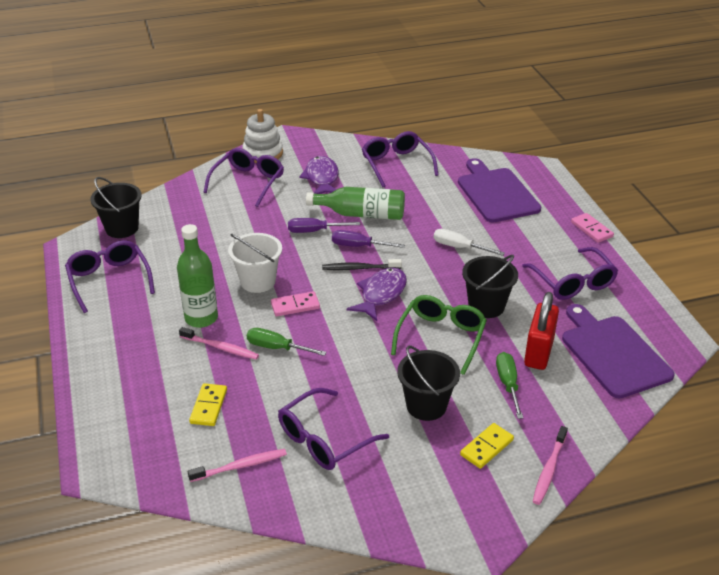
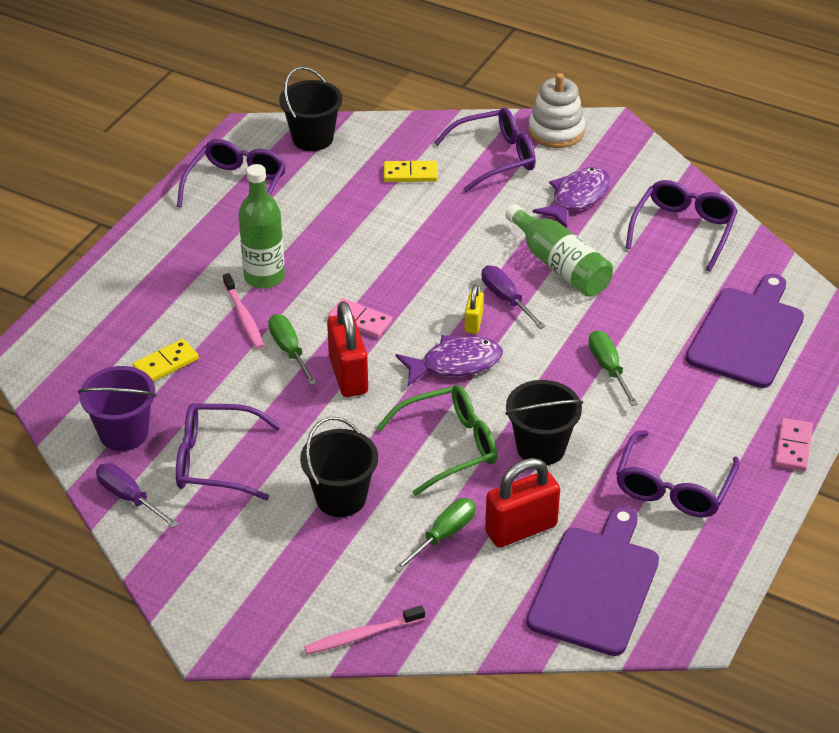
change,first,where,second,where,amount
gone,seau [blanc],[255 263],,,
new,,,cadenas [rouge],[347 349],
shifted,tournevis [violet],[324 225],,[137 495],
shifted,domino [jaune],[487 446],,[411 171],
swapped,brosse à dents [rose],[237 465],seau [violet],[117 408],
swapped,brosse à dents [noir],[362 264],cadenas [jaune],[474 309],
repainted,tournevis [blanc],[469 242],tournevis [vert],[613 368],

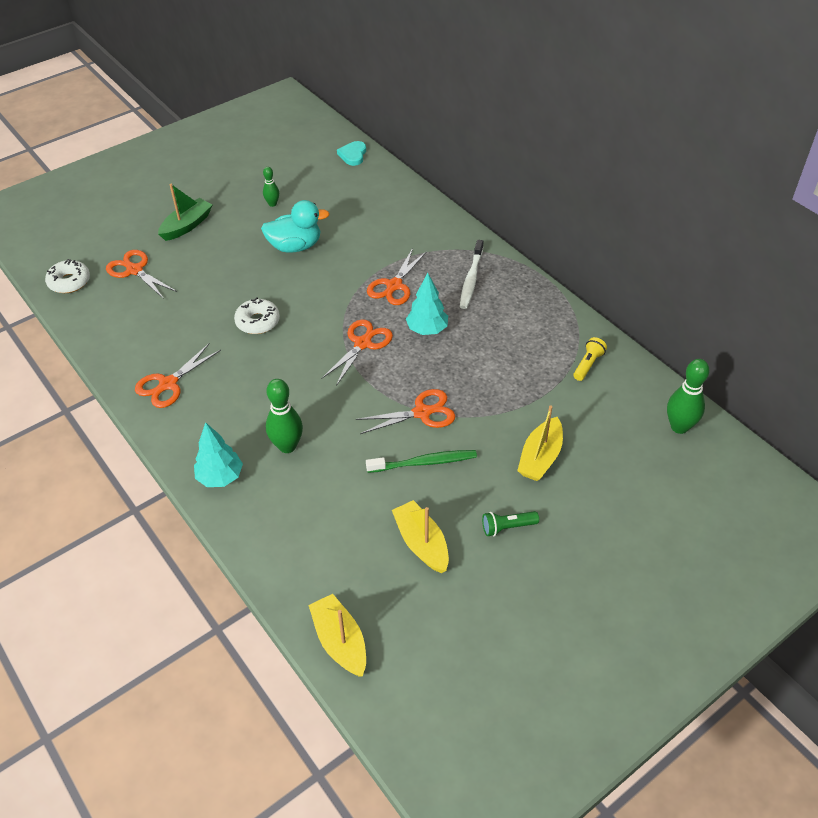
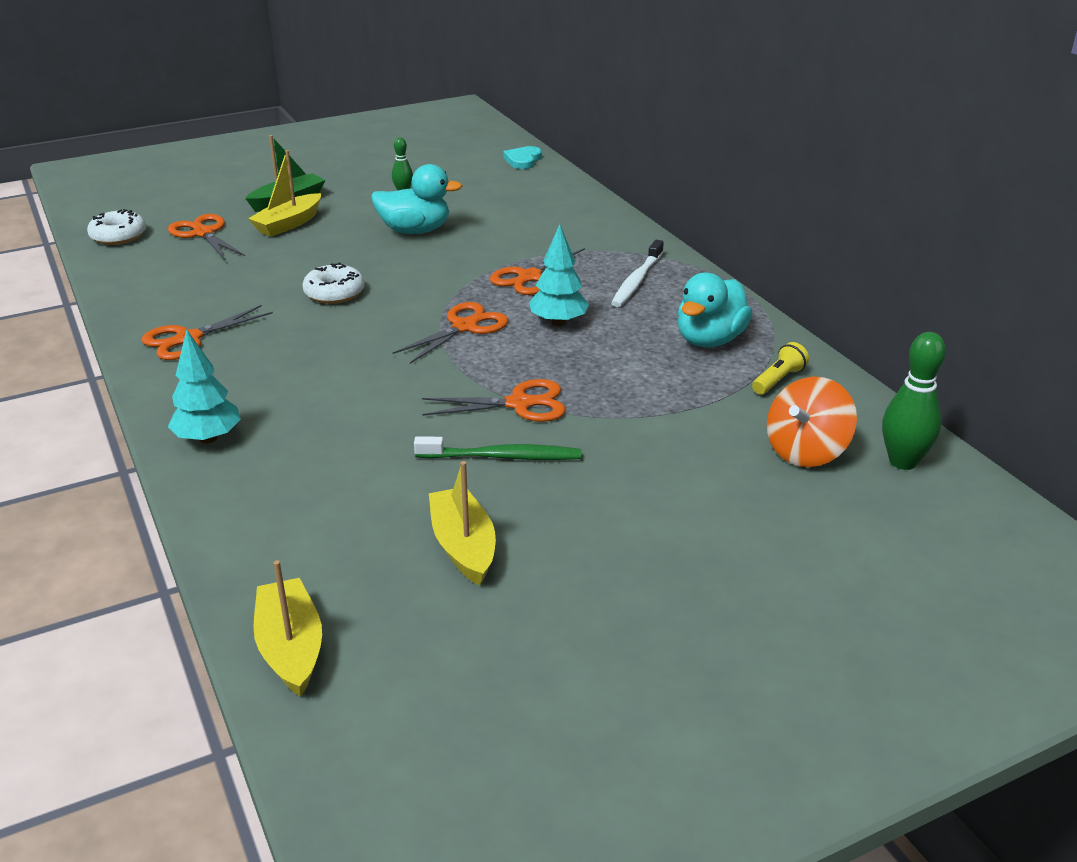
change,first,where,second,where,amount
gone,quille [vert],[284 416],,,
gone,lampe de poche [vert],[510 523],,,
new,,,canard [turquoise],[715 309],
new,,,toupie [orange],[812 422],
shifted,bateau [jaune],[540 443],,[284 193],

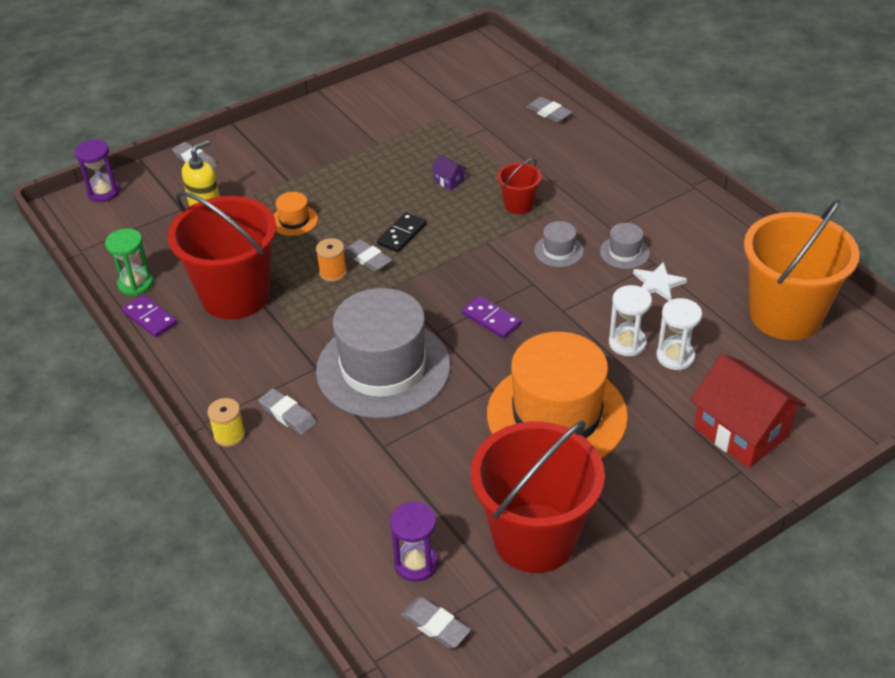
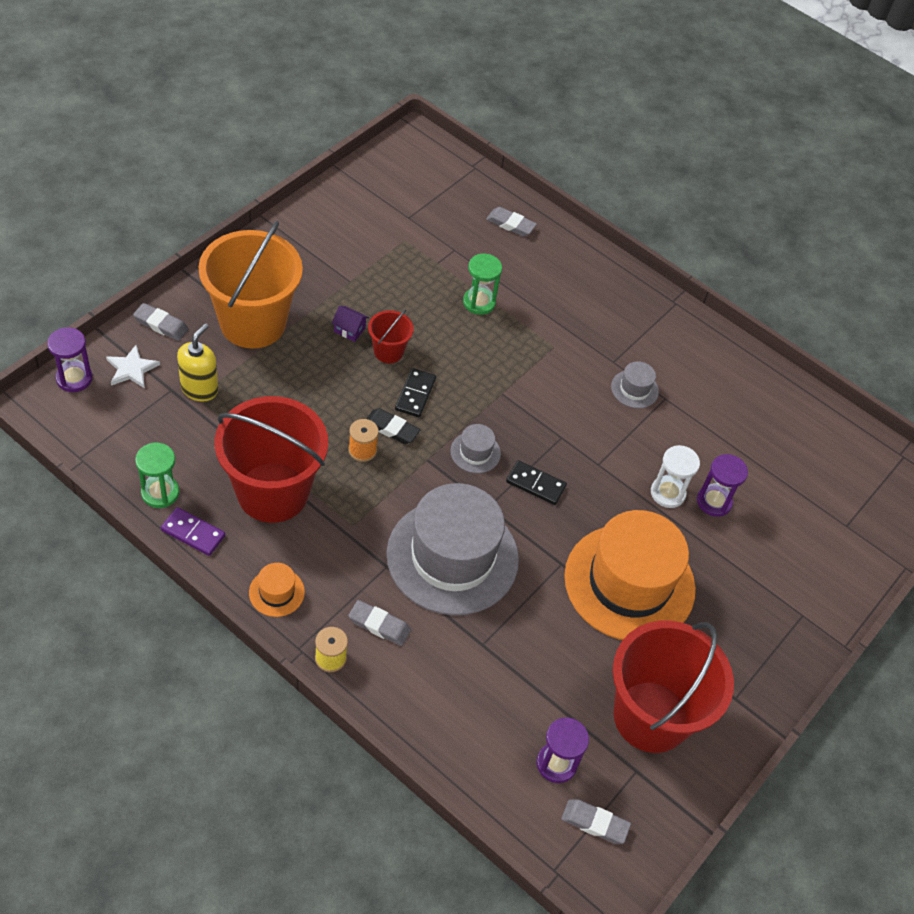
change,first,where,second,where,amount
gone,maison [rouge],[748 411],,,
new,,,sablier [vert],[482 284],
shifted,chapeau [orange],[295 214],,[277 590],
shifted,maison [violet],[449 172],,[350 324],
shifted,seau [rouge],[519 186],,[391 336],
shifted,chapeau [gris],[559 244],,[475 448],
shifted,étoile [blanc],[660 281],,[133 366],
shifted,seau [orange],[802 269],,[251 285],
repainted,gomme [gris],[368 255],gomme [noir],[393 426],
repainted,domino [violet],[492 317],domino [noir],[536 482],
repainted,sablier [blanc],[679 334],sablier [violet],[722 485],

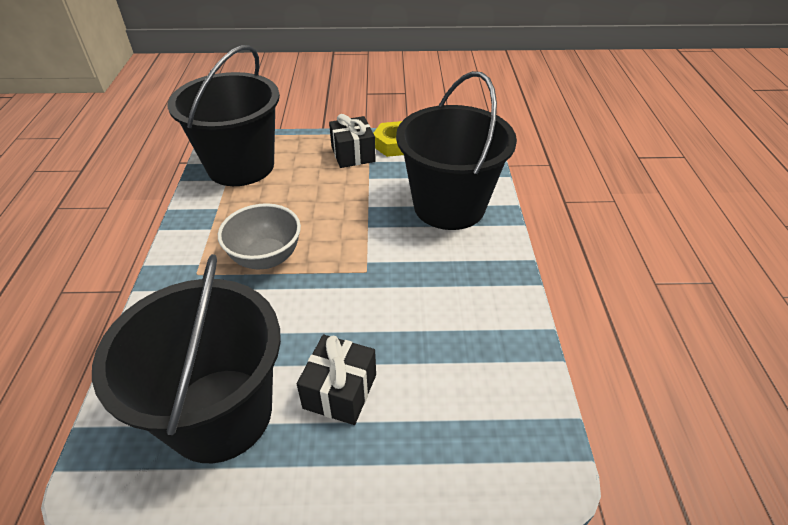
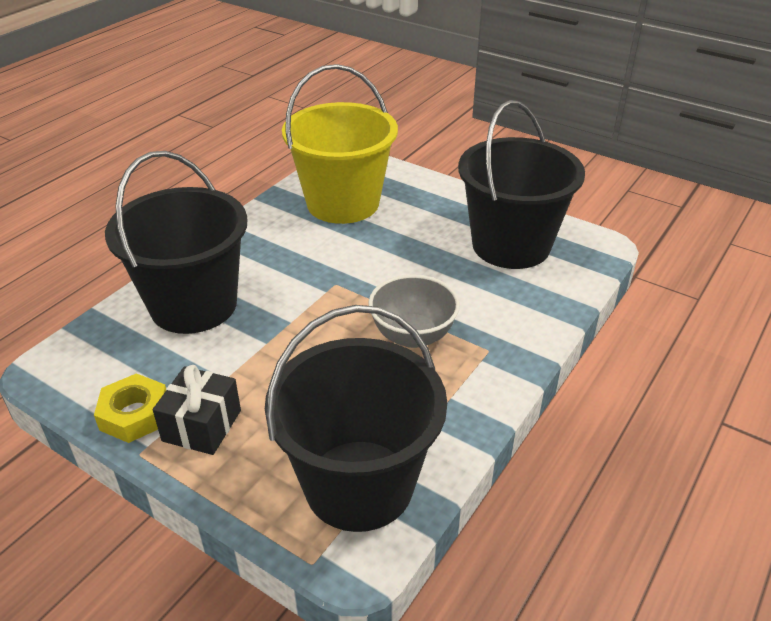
change,first,where,second,where,amount
gone,cadeau [noir],[336 380],,,
new,,,seau [jaune],[340 144],

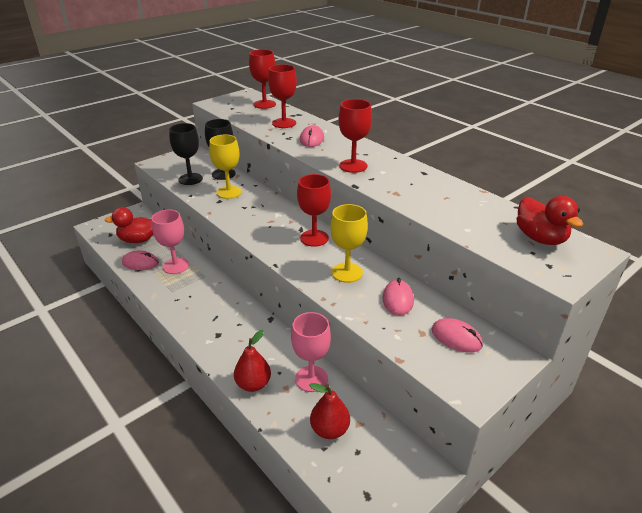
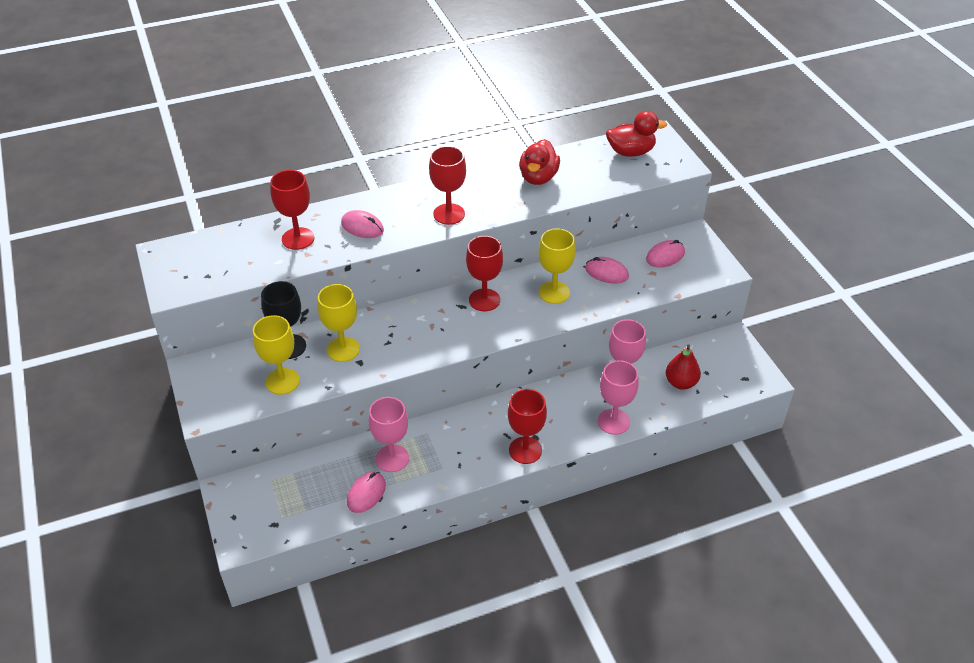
change,first,where,second,where,amount
shifted,canard [rouge],[129 225],,[539 162],
shifted,verre à pied [rouge],[262 79],,[527 426],
swapped,poire [rouge],[252 361],verre à pied [rose],[618 397],
repainted,verre à pied [noir],[186 154],verre à pied [jaune],[276 355],

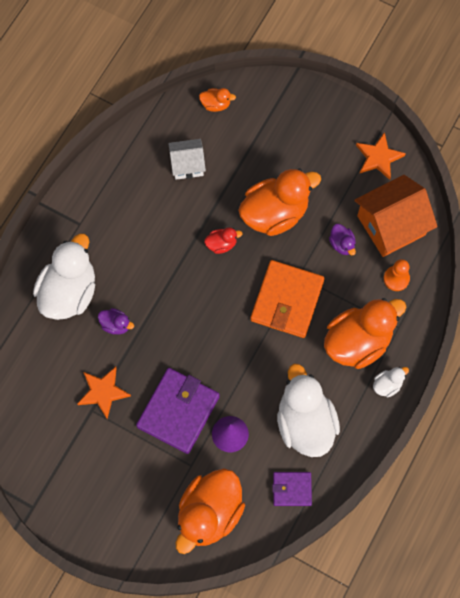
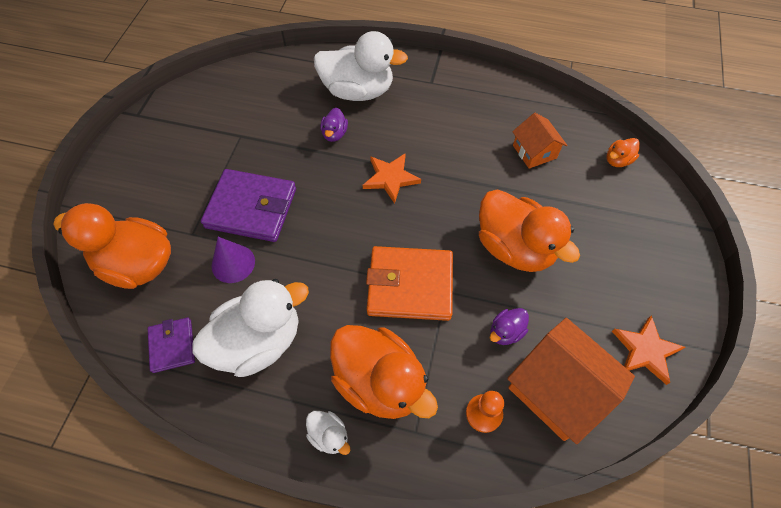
change,first,where,second,where,amount
gone,canard [rouge],[223 240],,,
shifted,étoile [orange],[104 393],,[392 178],
repainted,maison [blanc],[187 159],maison [orange],[539 141],
rotated,canard [orange],[217 100],,[623 152],60 degrees clockwise

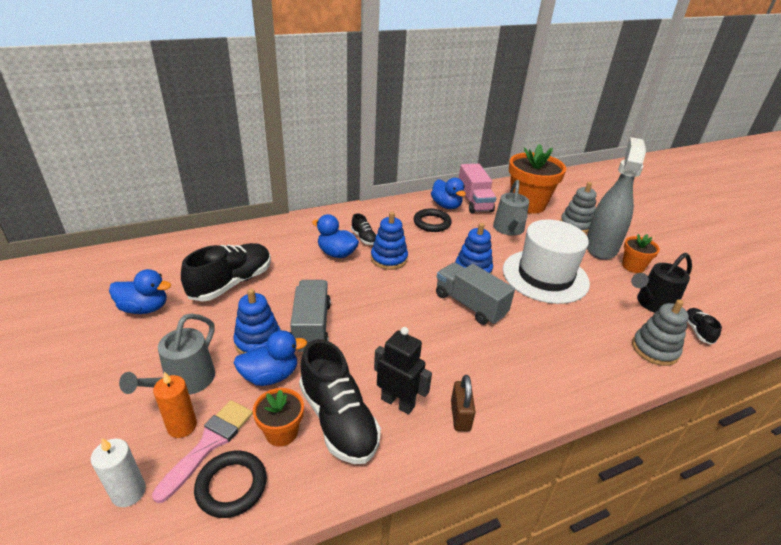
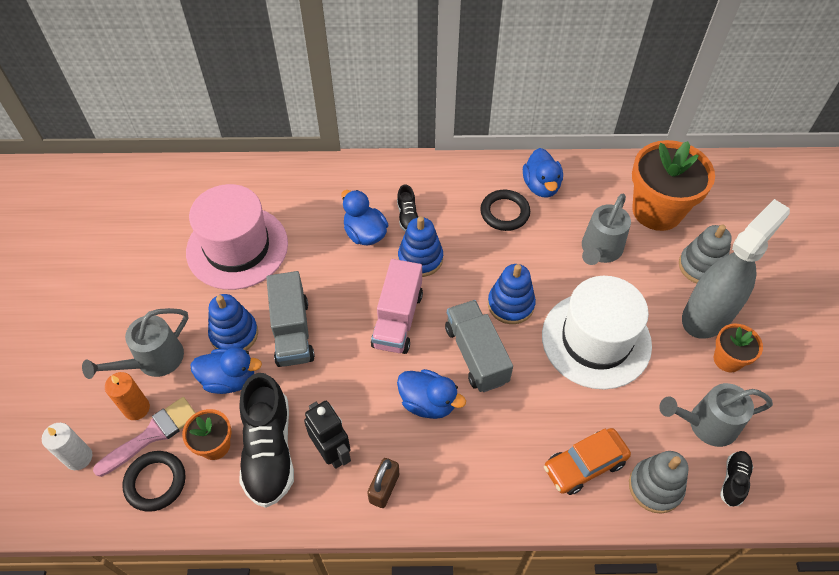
change,first,where,second,where,amount
new,,,voiture [orange],[587 461],
shifted,canard [bleu],[140 291],,[431 394],
shifted,camion [rose],[477 188],,[397 306],
swapped,chaussure [noir],[226 272],chapeau [rose],[237 237],
repainted,arrosoir [noir],[661 283],arrosoir [gris],[716 415],
rotated,camion [gris],[310 316],,[290 319],150 degrees clockwise

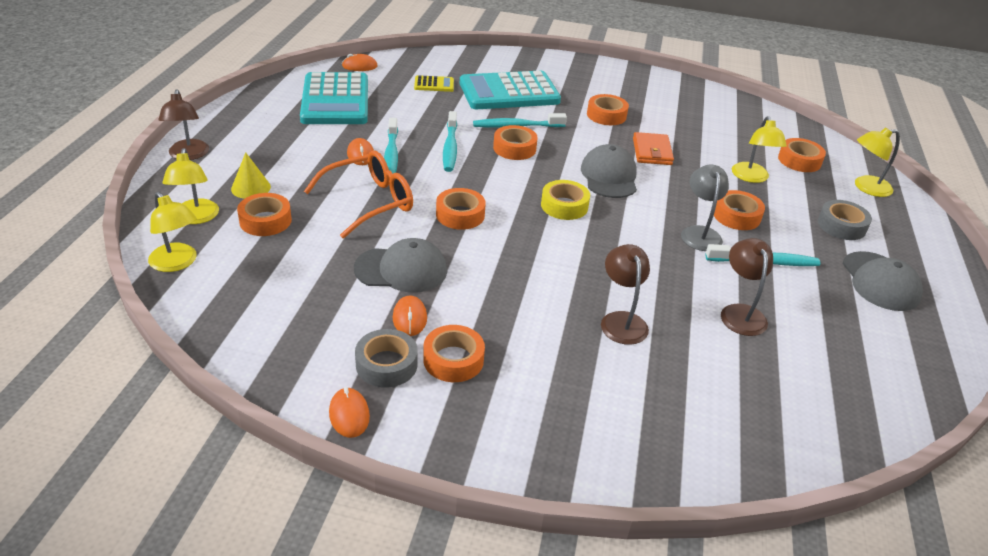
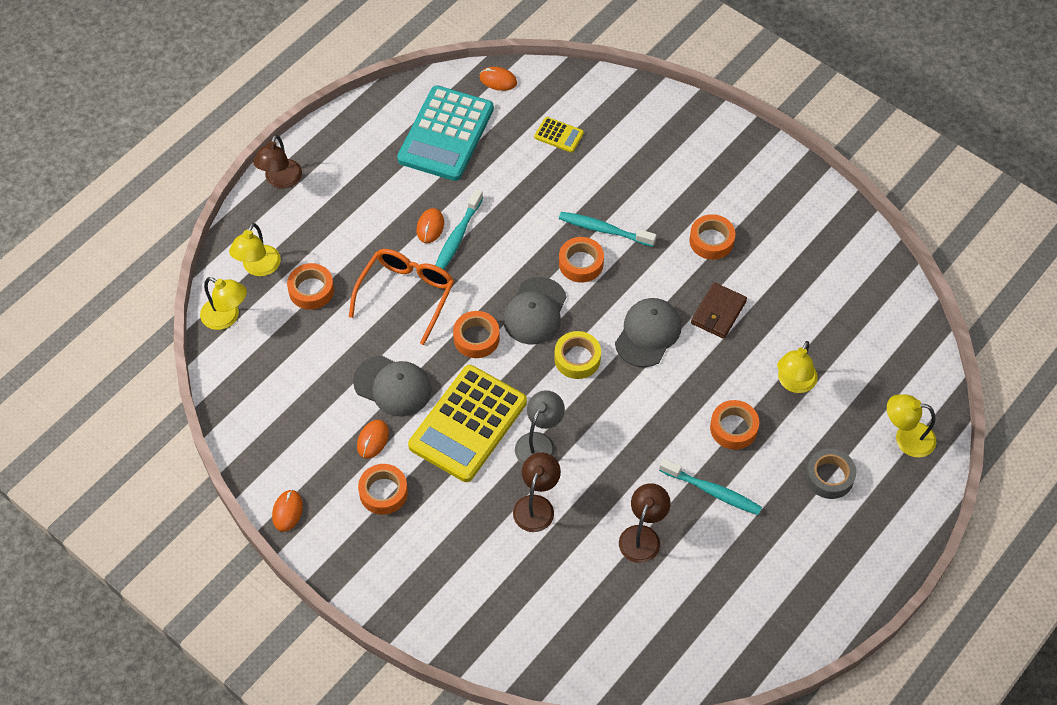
change,first,where,second,where,amount
gone,cône [jaune],[251 175],,,
gone,ruban adhésif [gris],[386 358],,,
gone,brosse à dents [turquoise],[450 141],,,
gone,calculatrice [turquoise],[510 90],,,
gone,ruban adhésif [orange],[802 155],,,
new,,,calculatrice [jaune],[467 423],
shifted,lampe [gris],[705 208],,[540 427],
shifted,casquette [gris],[882 281],,[535 311],
repainted,portefeuille [orange],[653 148],portefeuille [marron],[719 310],
rotated,lampe [jaune],[172 232],,[223 303],45 degrees counterclockwise
rotated,lunettes [orange],[358 194],,[401 297],60 degrees counterclockwise

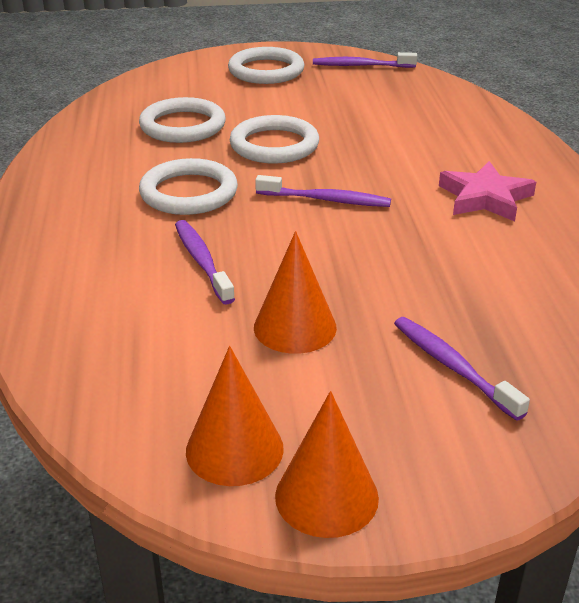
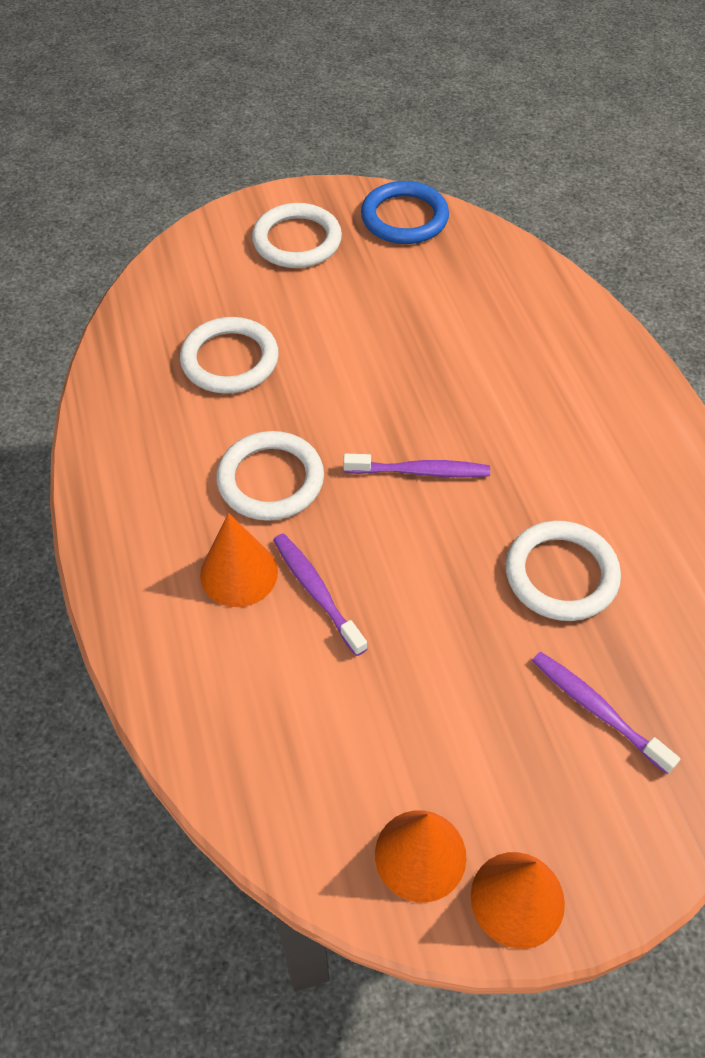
change,first,where,second,where,amount
gone,étoile [rose],[487 191],,,
shifted,anneau [blanc],[274 139],,[563 571],
shifted,cône [orange],[295 292],,[239 560],
swapped,brosse à dents [violet],[365 60],anneau [bleu],[405 212],

